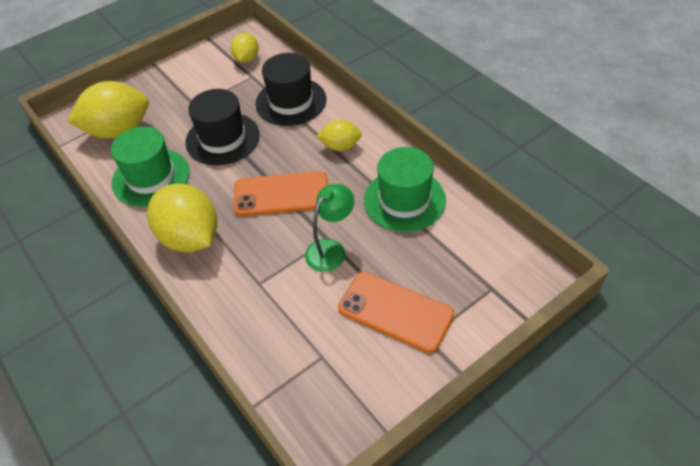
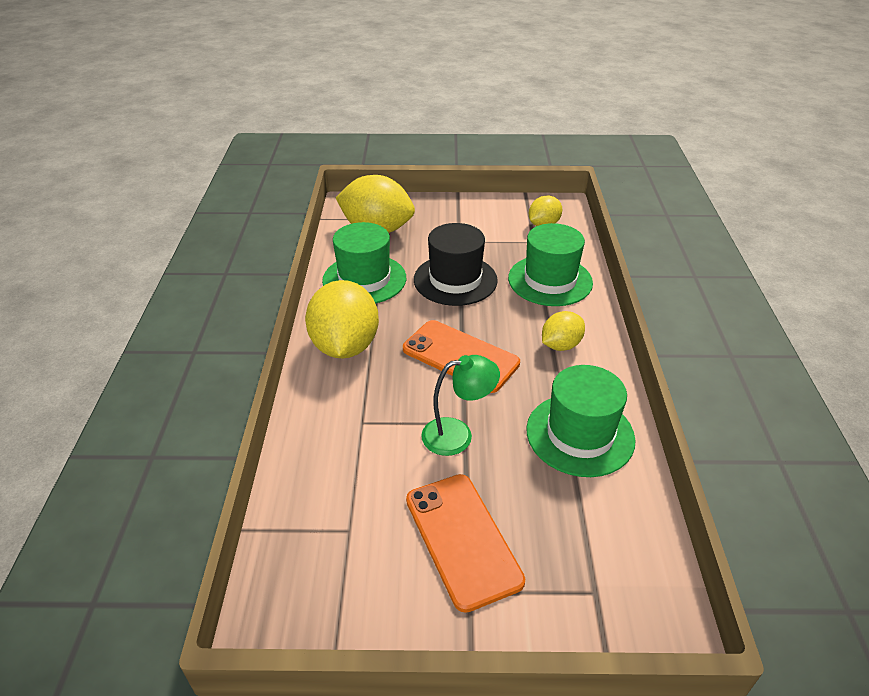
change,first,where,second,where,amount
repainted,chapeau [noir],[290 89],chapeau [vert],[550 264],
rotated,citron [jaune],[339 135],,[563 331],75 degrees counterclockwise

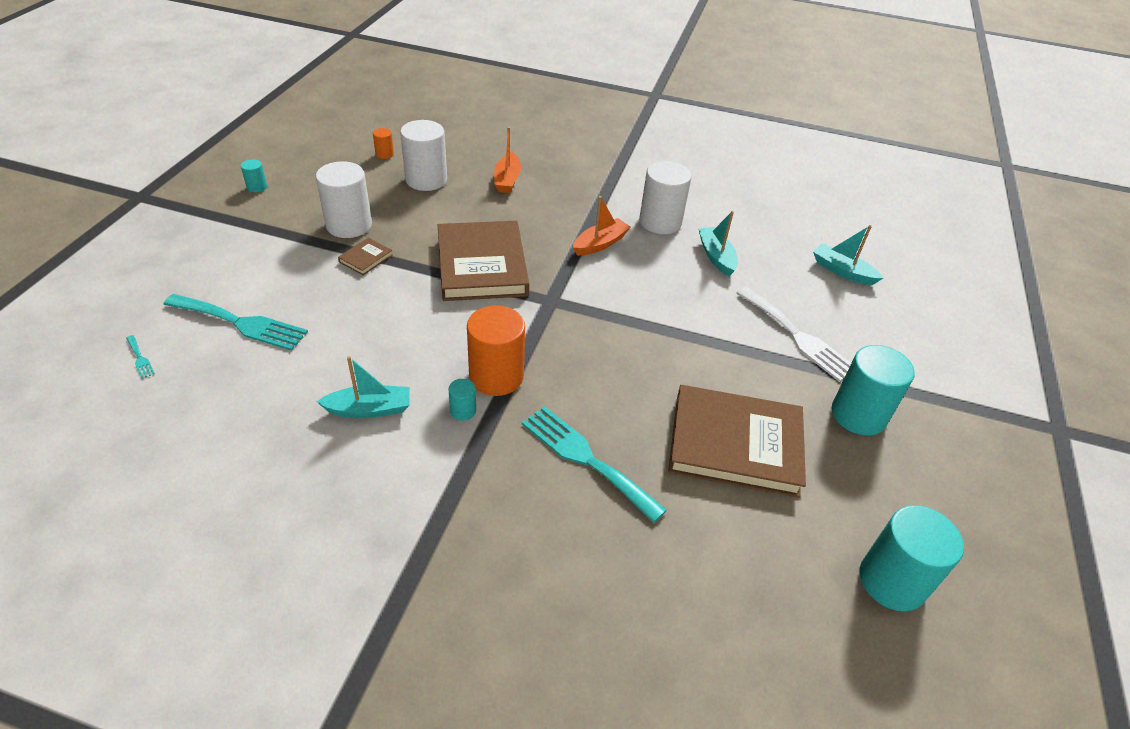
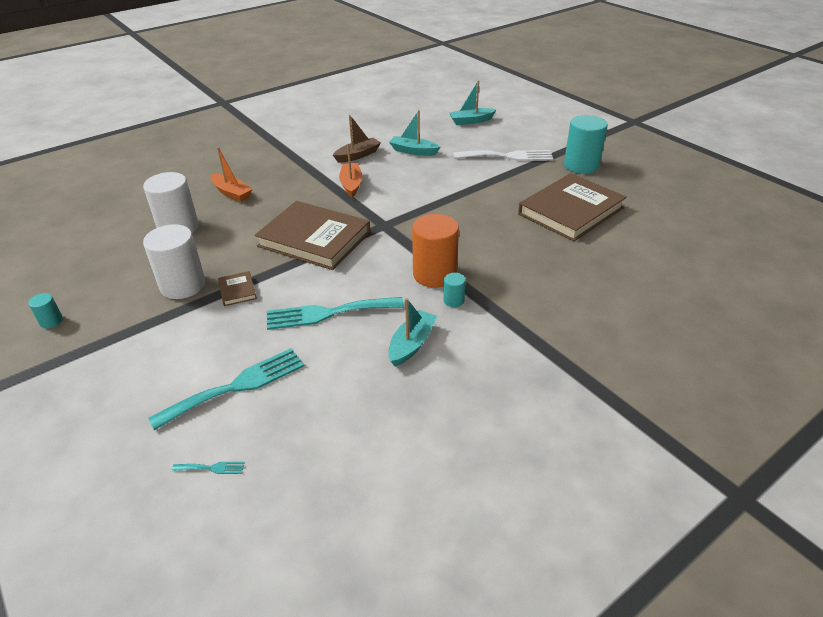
change,first,where,second,where,amount
gone,cylindre [orange],[383 143],,,
gone,cylindre [turquoise],[912 558],,,
shifted,fourchette [turquoise],[594 464],,[335 313],
swapped,cylindre [blanc],[665 197],bateau [marron],[357 139],

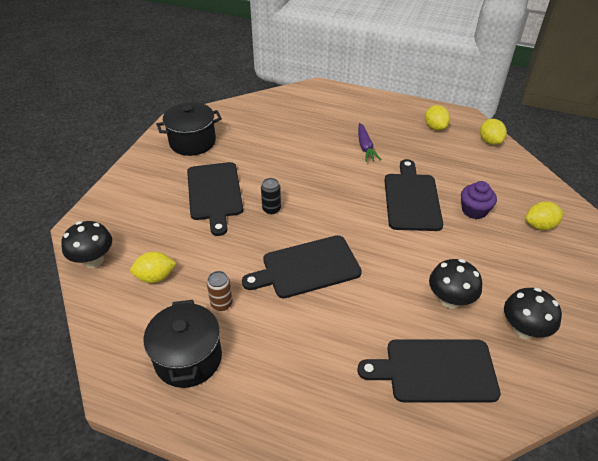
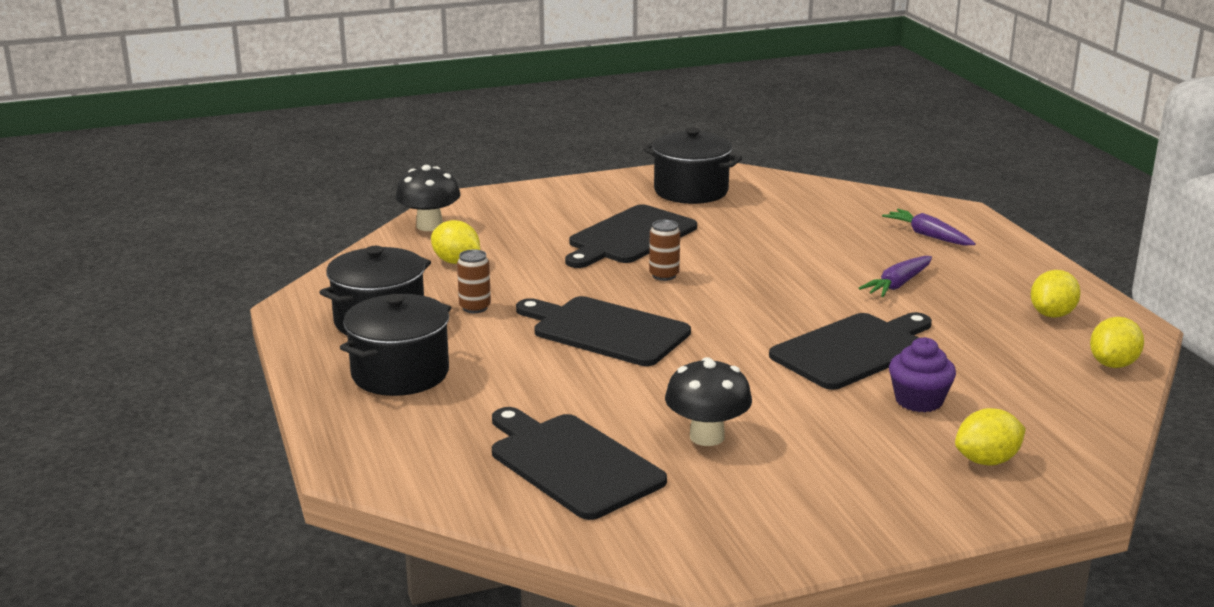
change,first,where,second,where,amount
gone,champignon [noir],[533 313],,,
new,,,marmite [noir],[395 345],
new,,,carotte [violet],[928 227],
repainted,canette [noir],[271 196],canette [marron],[664 250],
rotated,citron [jaune],[544 215],,[990 437],60 degrees counterclockwise

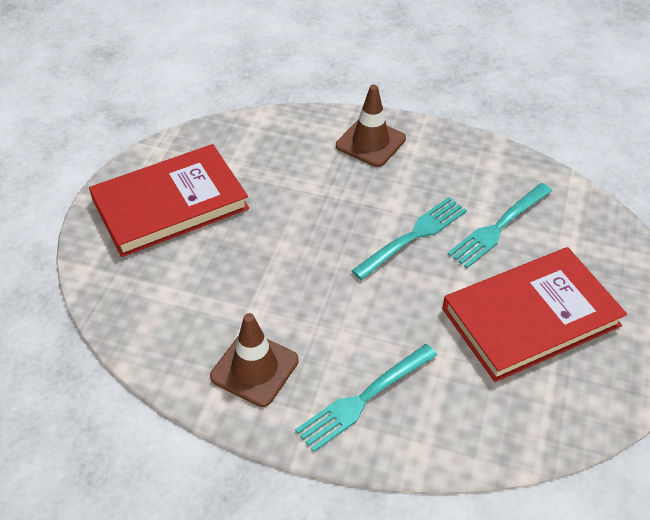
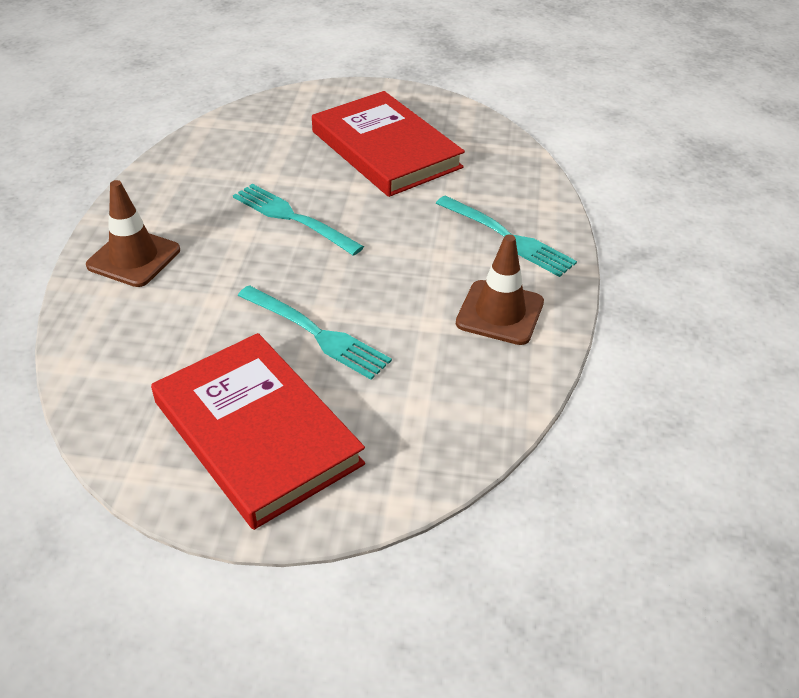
change,first,where,second,where,amount
shifted,fourchette [turquoise],[500 225],,[315 332],

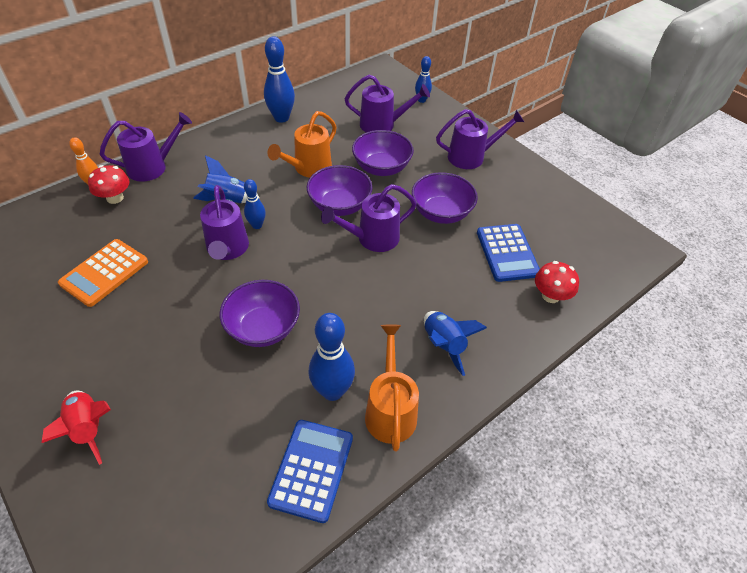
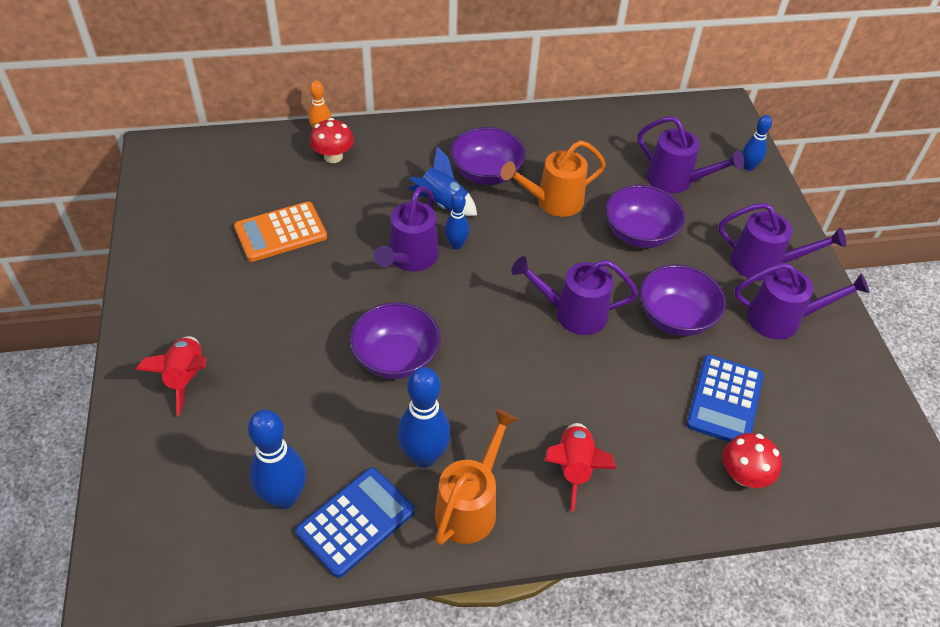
change,first,where,second,where,amount
shifted,arrosoir [violet],[146 147],,[802 301],
shifted,quille [bleu],[279 79],,[277 459],
shifted,bol [violet],[339 190],,[488 156],
repainted,fusée [bleu],[455 343],fusée [rouge],[580 467],

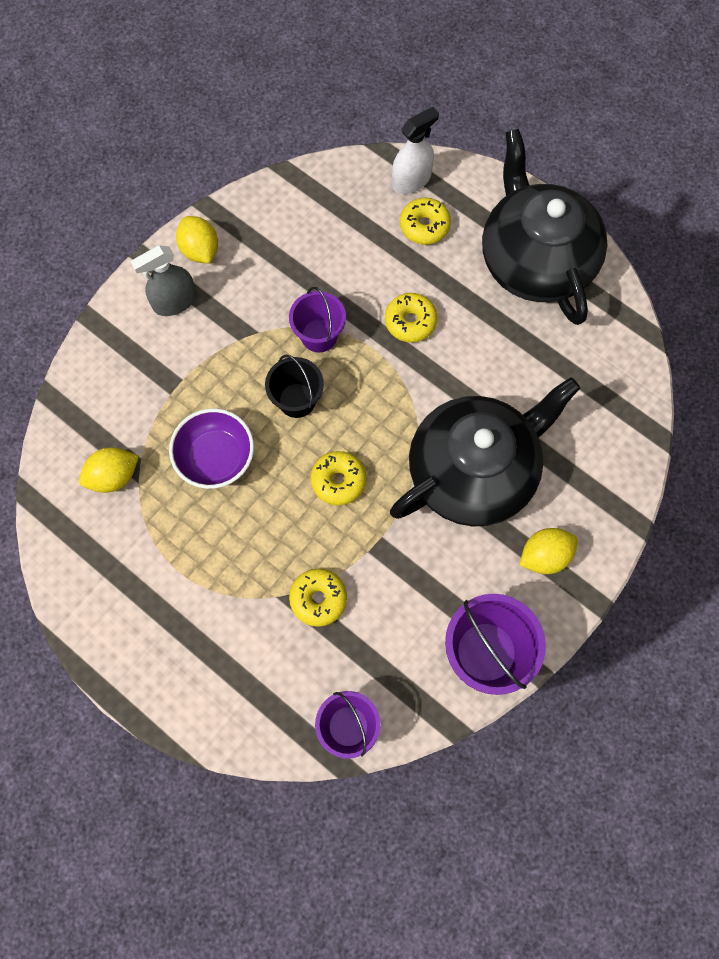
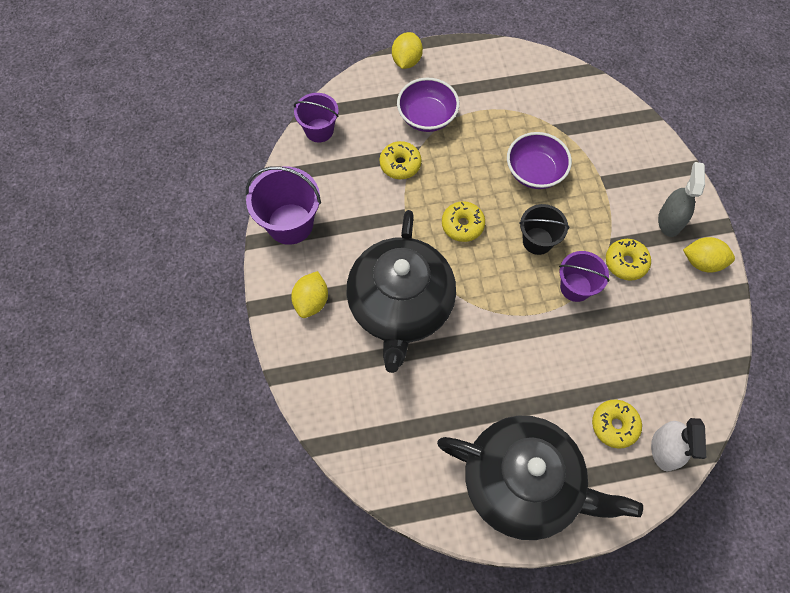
change,first,where,second,where,amount
new,,,bol [violet],[428 105],
shifted,citron [jaune],[109 470],,[407 50],
shifted,beignet [jaune],[411 317],,[628 260],

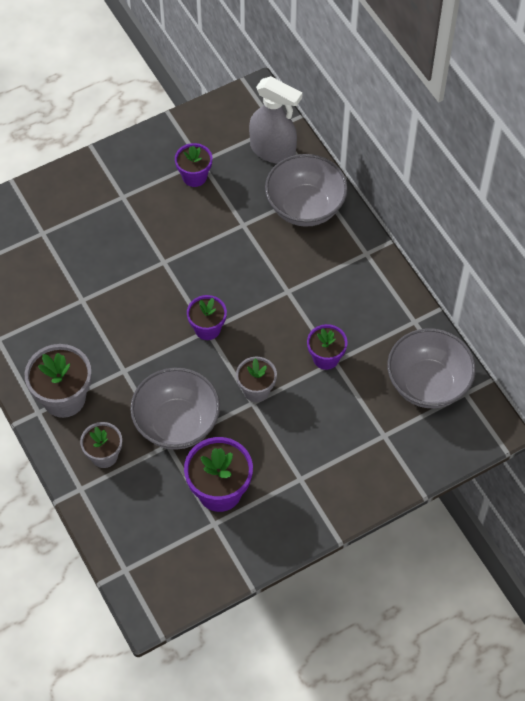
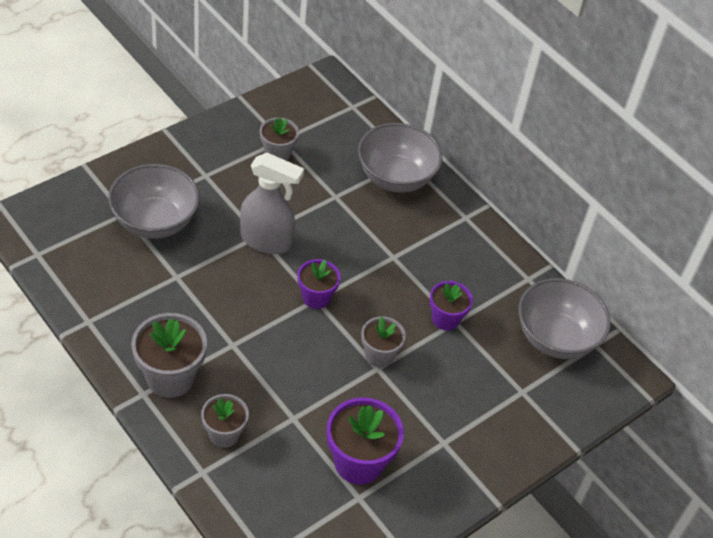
change,first,where,second,where,amount
shifted,bol [gris],[175 409],,[153 201],
shifted,vaporisateur [gris],[275 119],,[272 203],
repainted,pot de fleurs [violet],[193 165],pot de fleurs [gris],[279 139],

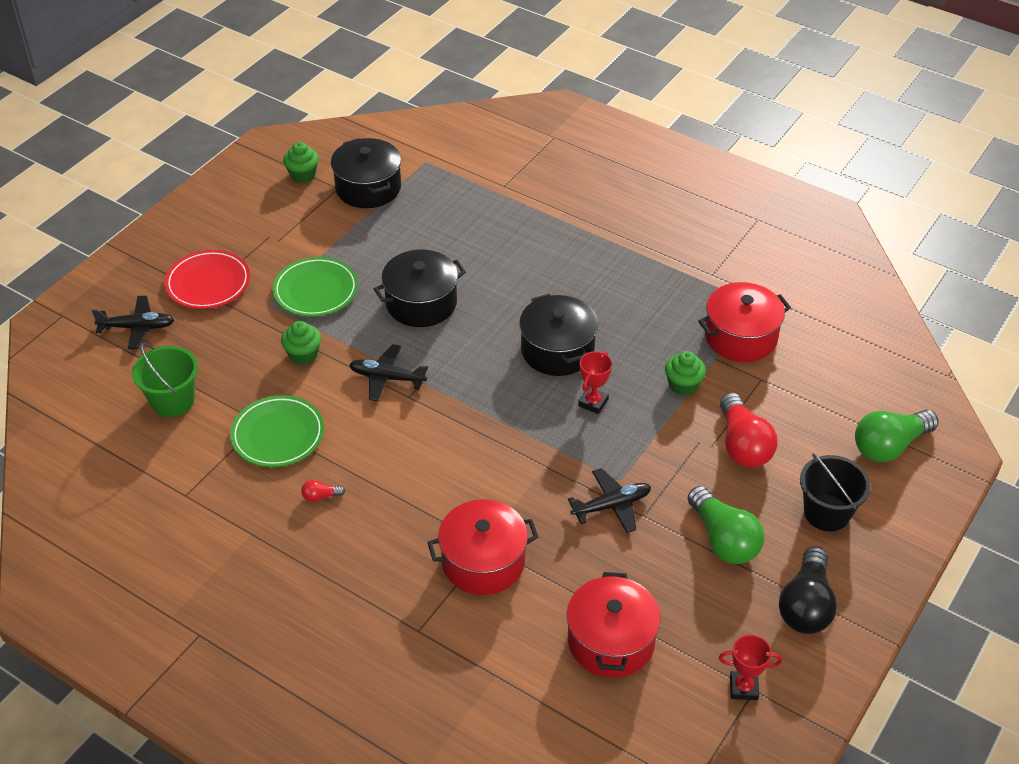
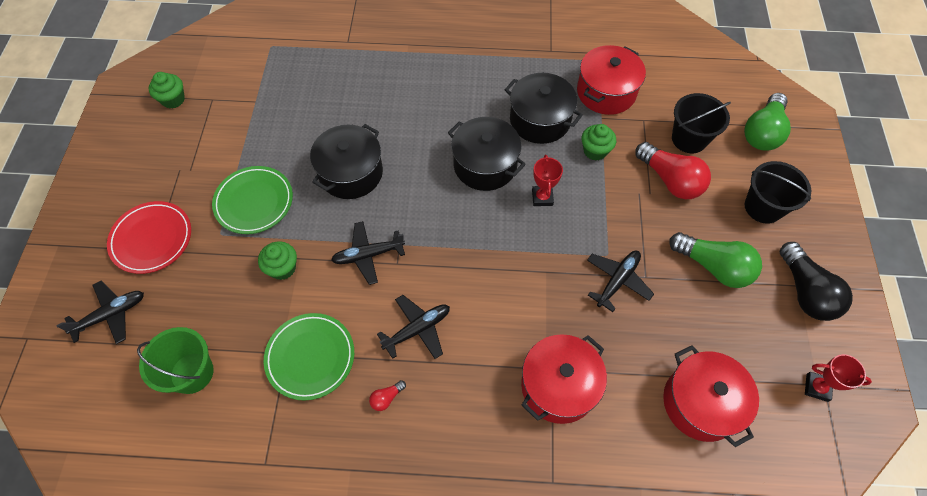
change,first,where,second,where,amount
new,,,avion [noir],[413 327],
new,,,seau [noir],[701 123],
shifted,marmite [noir],[366 173],,[544 108],
rotated,trophée [rouge],[750 667],,[838 378],45 degrees clockwise

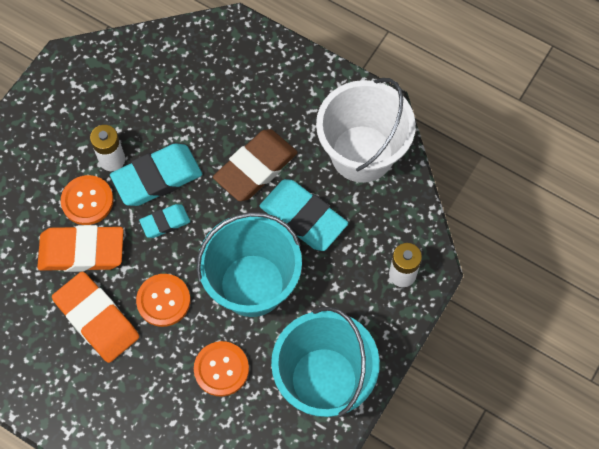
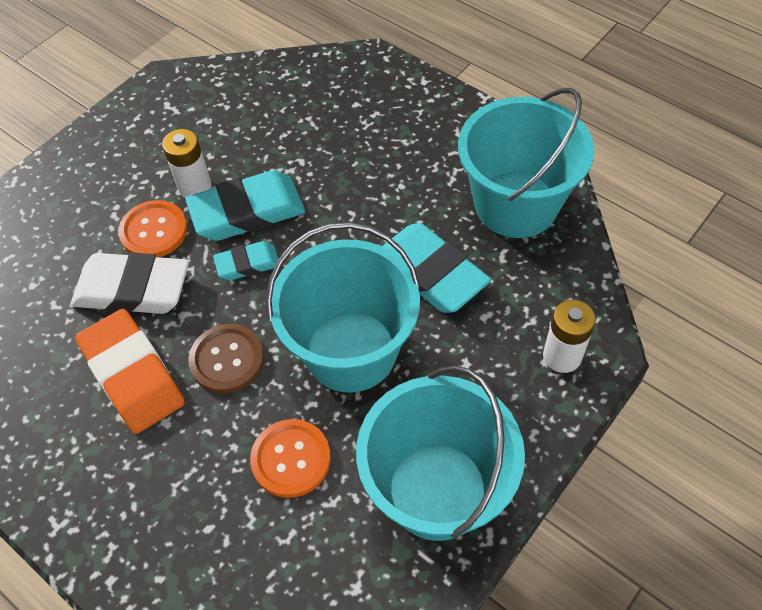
change,first,where,second,where,amount
gone,gomme [marron],[255 165],,,
repainted,gomme [orange],[80 248],gomme [blanc],[130 283],
repainted,bouton [orange],[163 300],bouton [marron],[226 358],
repainted,seau [blanc],[366 130],seau [turquoise],[526 163],

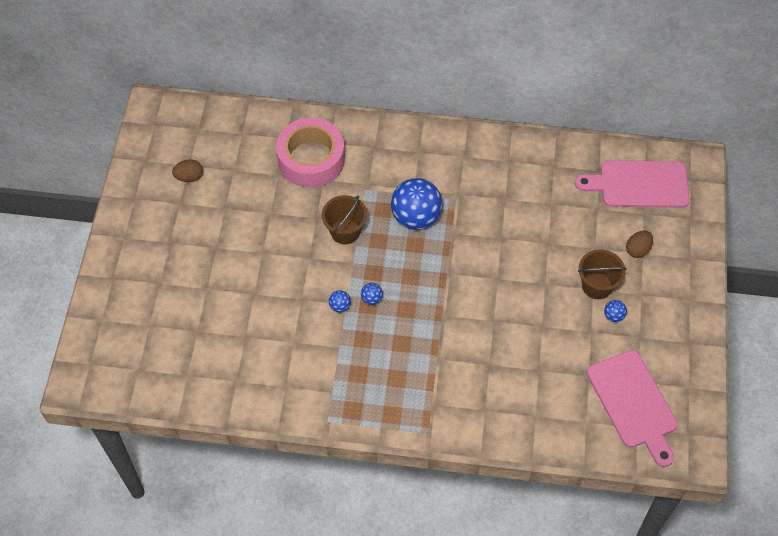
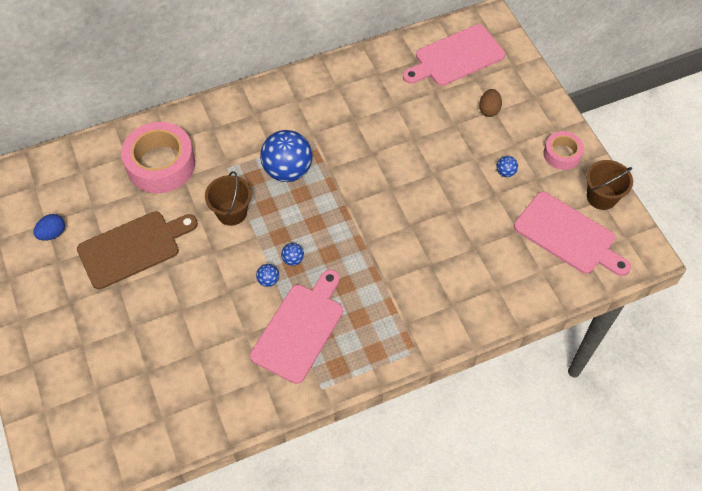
change,first,where,second,where,amount
new,,,planche à découper [marron],[137 250],
new,,,planche à découper [rose],[296 327],
new,,,ruban adhésif [rose],[564 150],
shifted,seau [marron],[602 274],,[609 185],
repainted,œuf [marron],[187 170],œuf [bleu],[49 227],

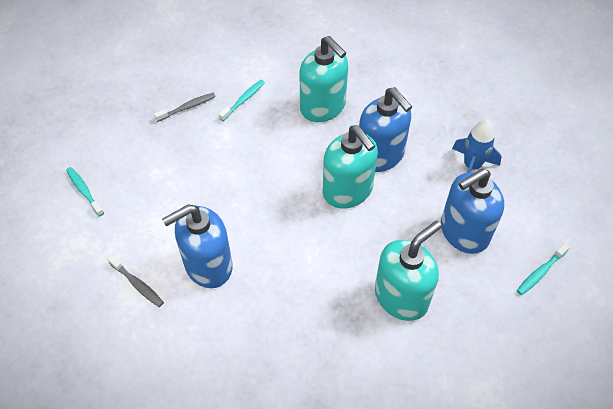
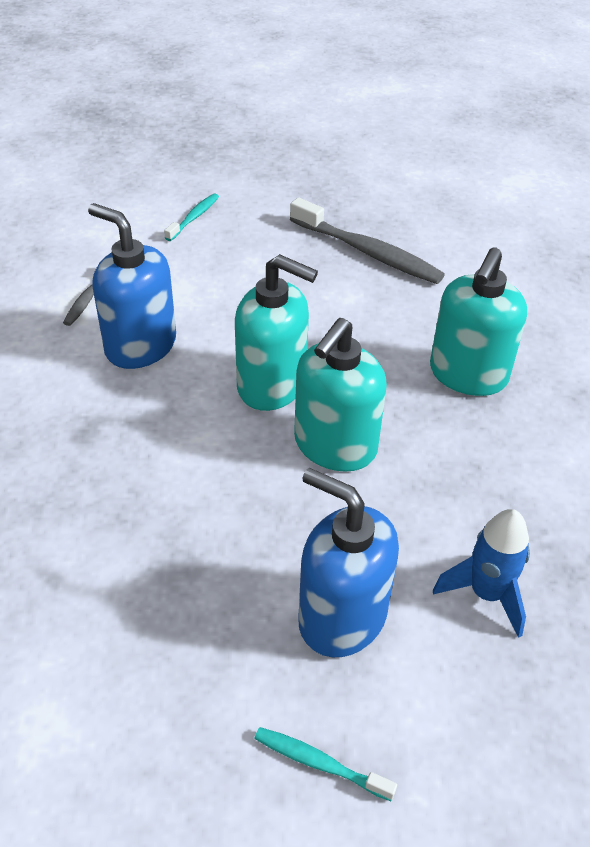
change,first,where,second,where,amount
gone,brosse à dents [turquoise],[242 100],,,
gone,distributeur de savon [bleu],[385 129],,,
shifted,distributeur de savon [turquoise],[408 271],,[276 332],
scaled,brosse à dents [gris],[185 107],,[367 240],x1.94

